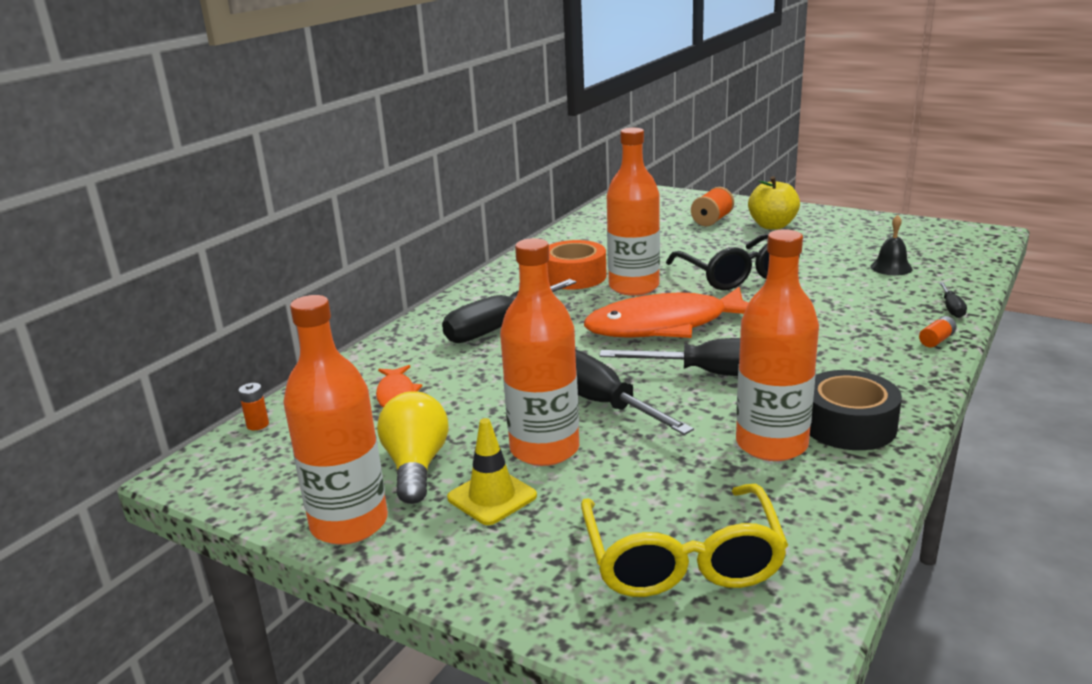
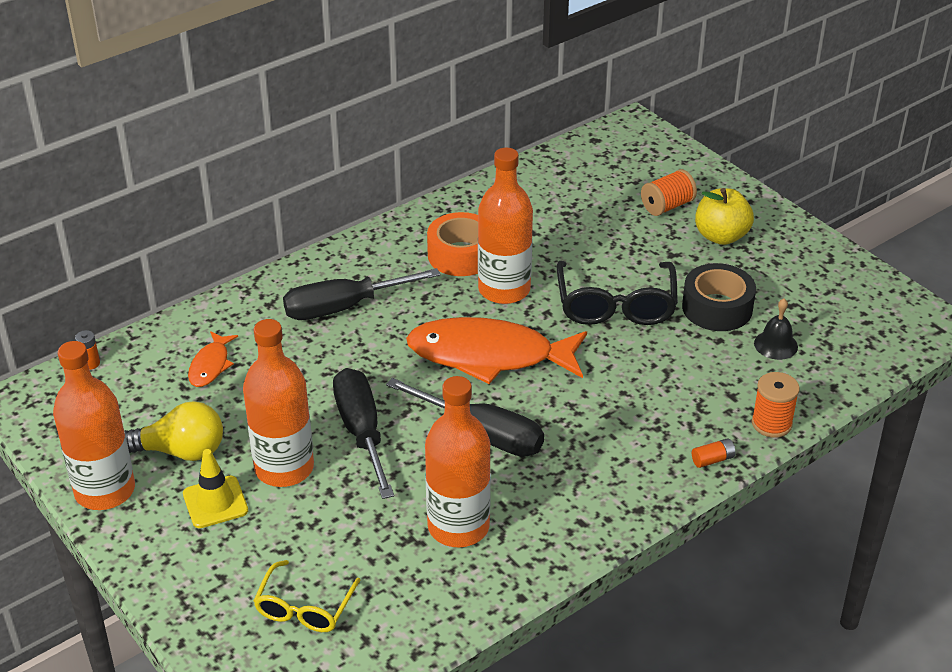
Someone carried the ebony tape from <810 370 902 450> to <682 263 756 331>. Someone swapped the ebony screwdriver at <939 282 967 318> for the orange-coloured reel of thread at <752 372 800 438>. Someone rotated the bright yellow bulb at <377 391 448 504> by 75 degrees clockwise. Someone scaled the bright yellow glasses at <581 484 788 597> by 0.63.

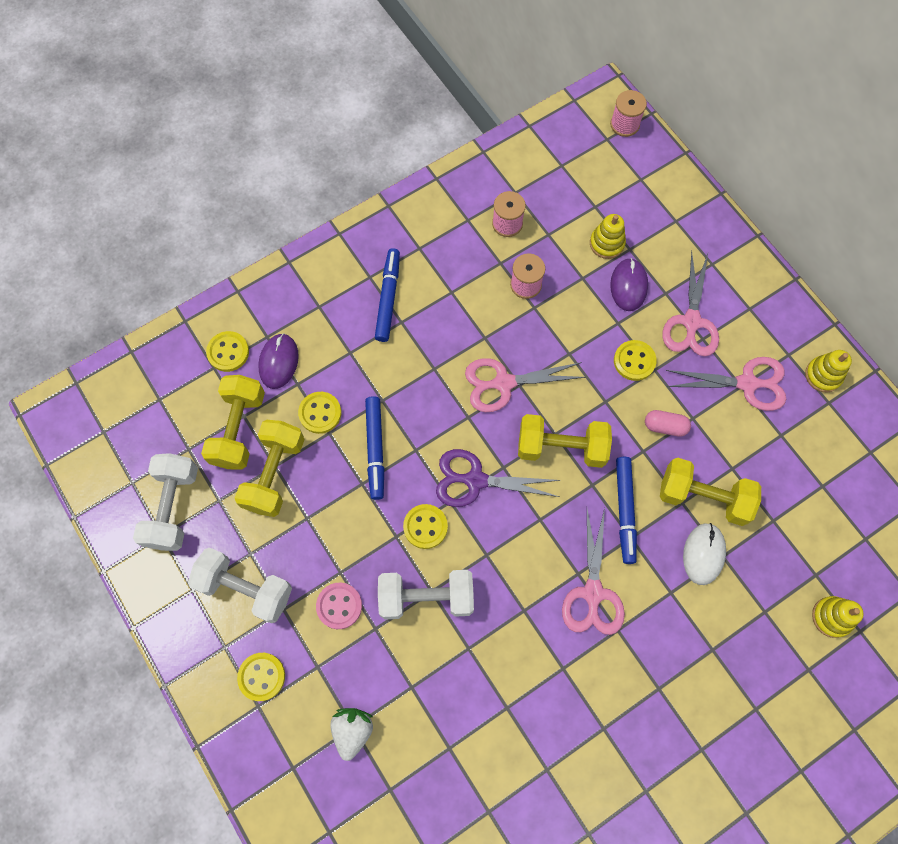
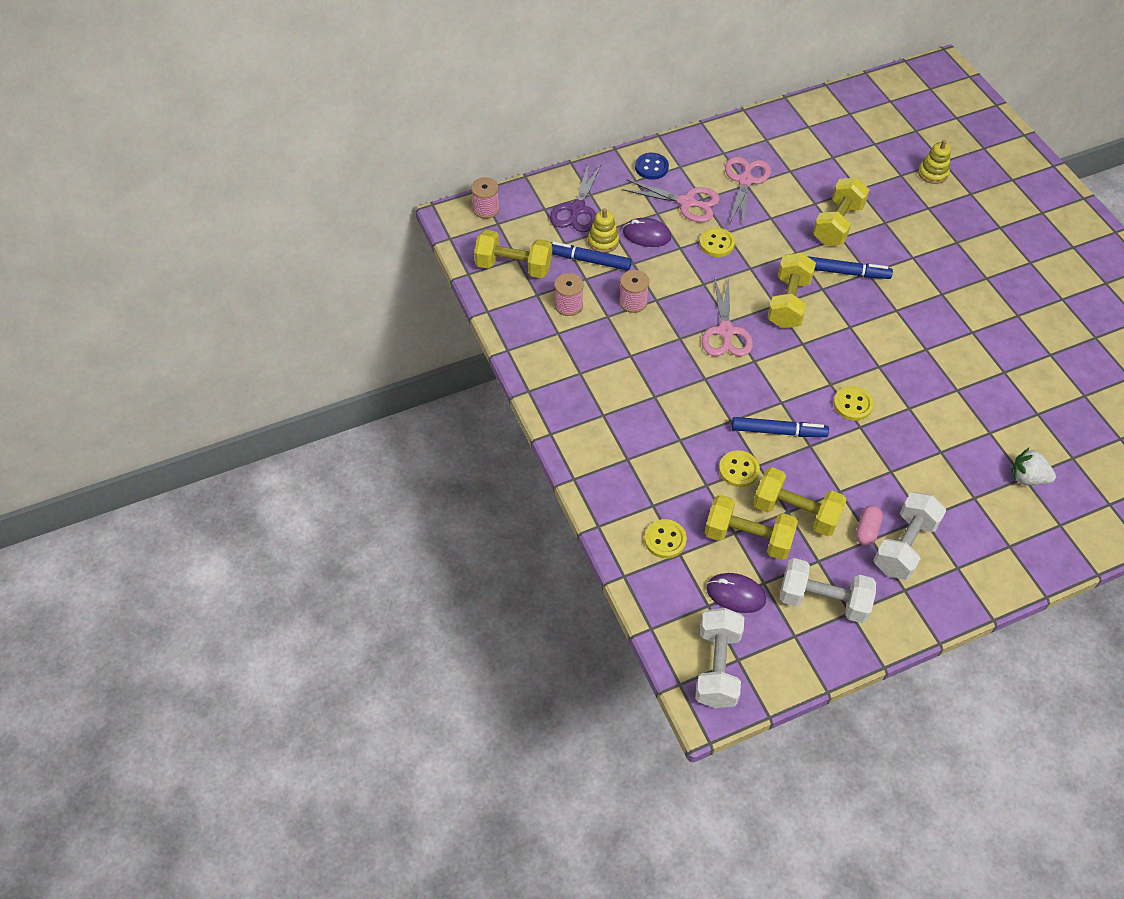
Someone took away the bright yellow sewing button at <237 653 285 701>. Someone took away the pink sewing button at <316 583 362 629>. Someone took away the pink shears at <562 508 625 635>. Someone took away the white PC mouse at <683 523 726 585>. Someone took away the bright yellow stacking toy at <805 350 852 392>. Someone put down the bright yellow hand weight at <474 230 552 278>. Someone put down the blue sewing button at <635 153 669 180>. Someone carried the purple PC mouse from <258 333 299 389> to <706 573 766 613>. Someone carried the blue marker pen from <375 248 400 342> to <551 241 632 271>. Someone carried the white hand weight from <378 570 474 619> to <695 608 744 708>. Someone carried the purple shears from <436 449 561 507> to <550 162 602 232>. Someone carried the pink pill shape from <645 410 691 437> to <855 506 883 546>.

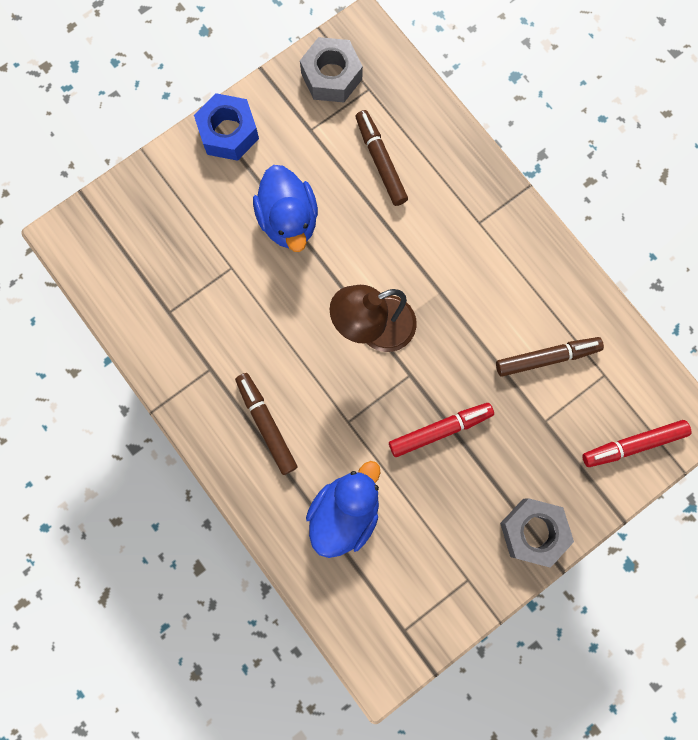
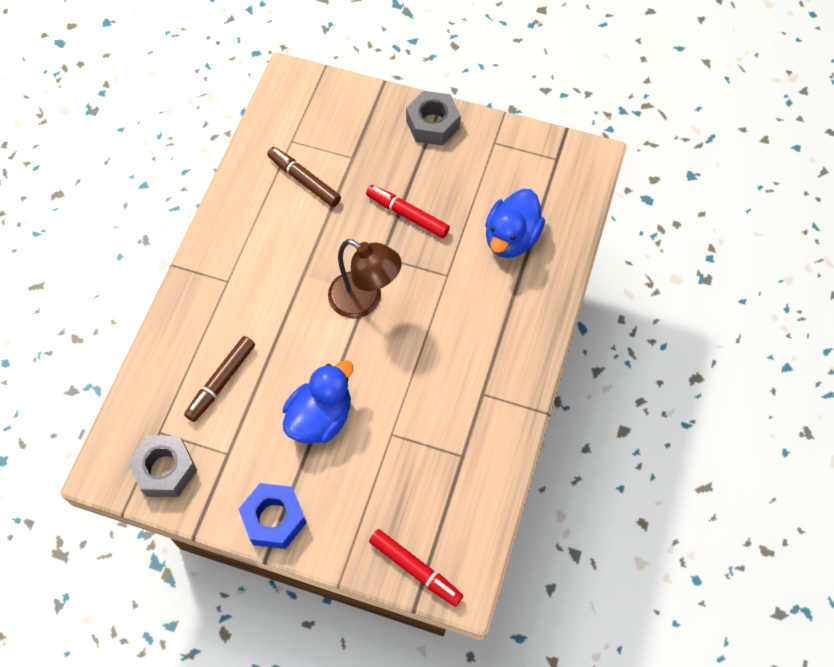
Someone took away the dark brown marker pen at <235 373 297 475>. Someone carried the scarlet marker pen from <582 420 692 467> to <369 529 463 607>. Someone rotated the blue toy duck at <306 461 381 558> by 60 degrees counterclockwise.

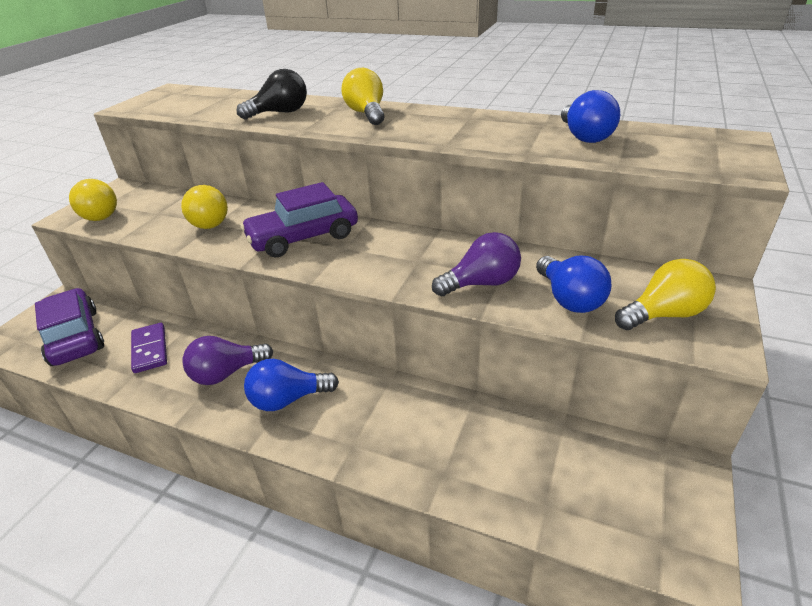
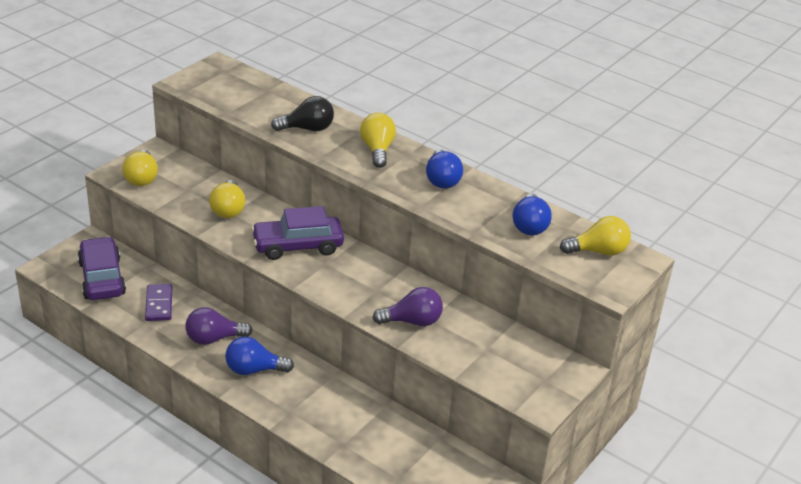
Someone carried the blue bulb from <536 255 612 313> to <426 149 463 189>. Someone carried the bright yellow bulb from <615 259 716 330> to <560 216 631 255>.

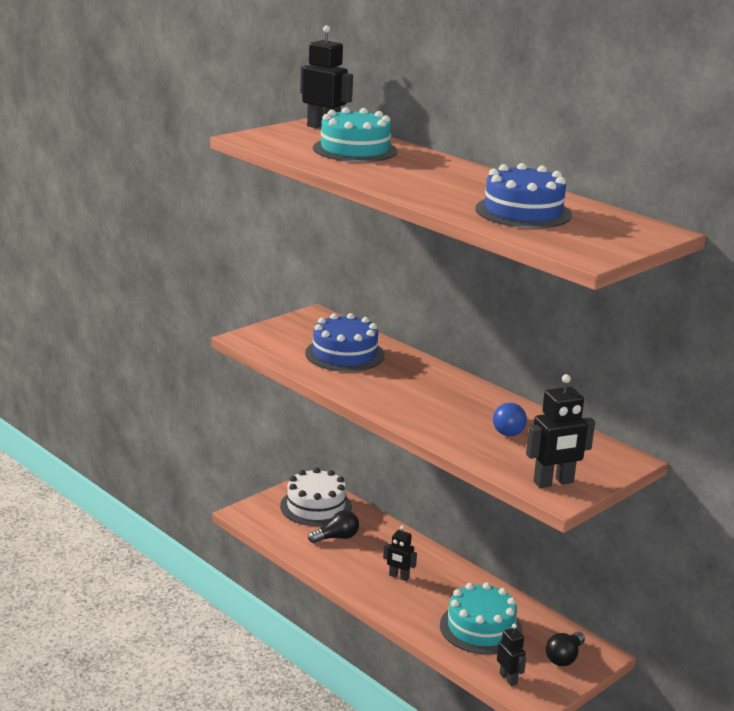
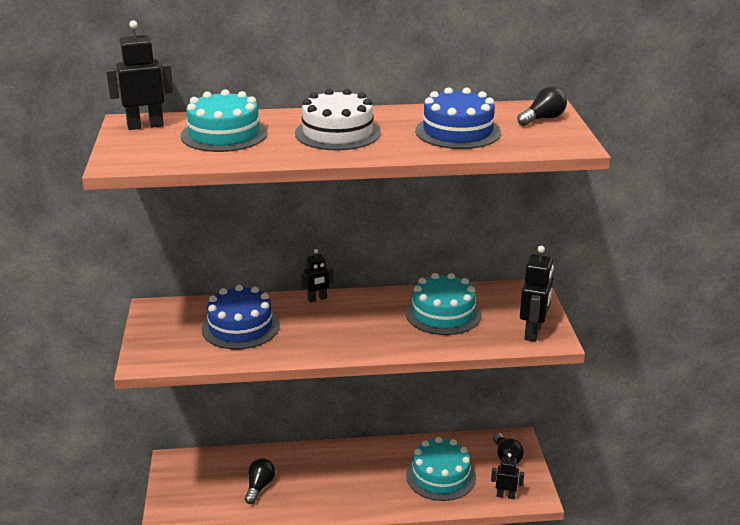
Someone put down the ebony bulb at <517 86 567 126>. Someone carried the white gateau from <280 468 352 526> to <295 89 381 150>. Someone carried the ebony robot from <383 525 417 581> to <301 249 334 302>. Someone swapped the blue bulb at <493 403 527 436> for the aqua gateau at <405 273 482 335>.

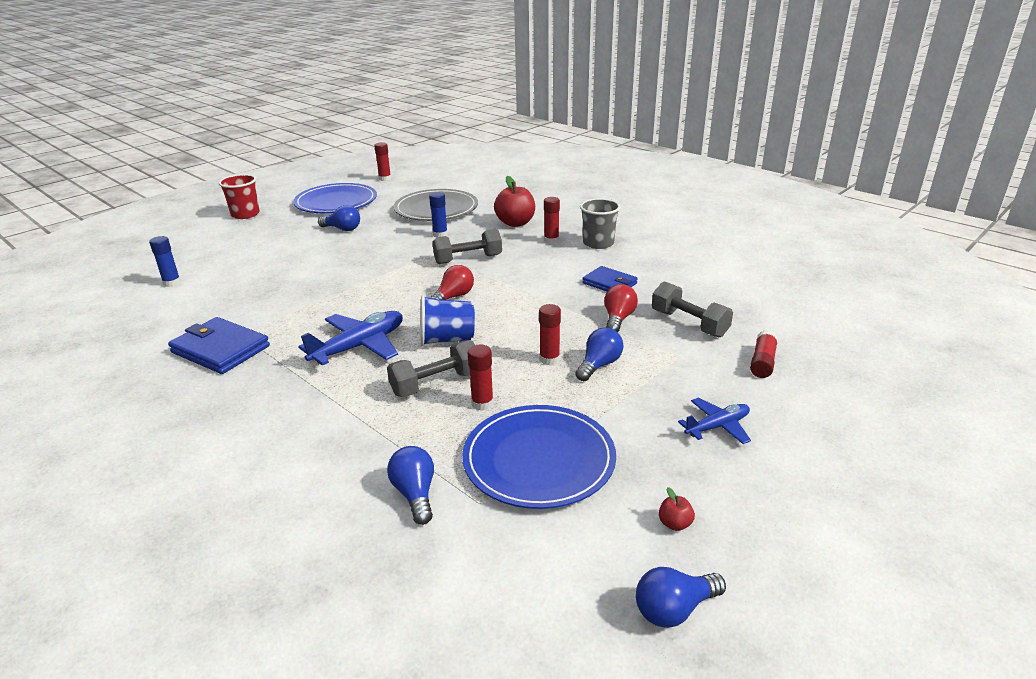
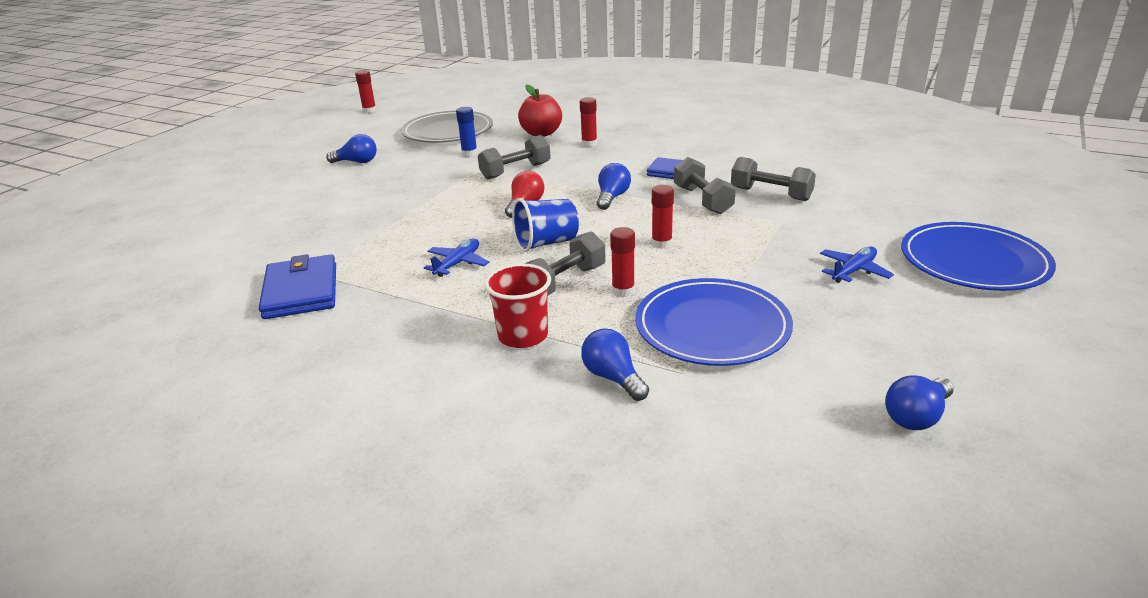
Someone took away the blue glue stick at <149 236 181 287>. Someone took away the ash-grey tumbler at <580 198 621 249>. Someone took away the scarlet toy apple at <659 487 695 531>. Someone took away the scarlet glue stick at <750 330 778 378>. Someone carried the scarlet tumbler from <219 174 260 219> to <484 263 551 348>. Someone carried the blue flat dish from <293 183 377 213> to <901 222 1056 291>. Someone carried the blue bulb from <575 327 623 381> to <597 163 631 210>. Someone swapped the scarlet bulb at <604 284 638 332> for the ash-grey hand weight at <674 157 736 214>. Someone rotated the blue wallet at <168 317 270 374> by 60 degrees clockwise. Someone scaled the blue aeroplane at <298 311 403 365> by 0.60.

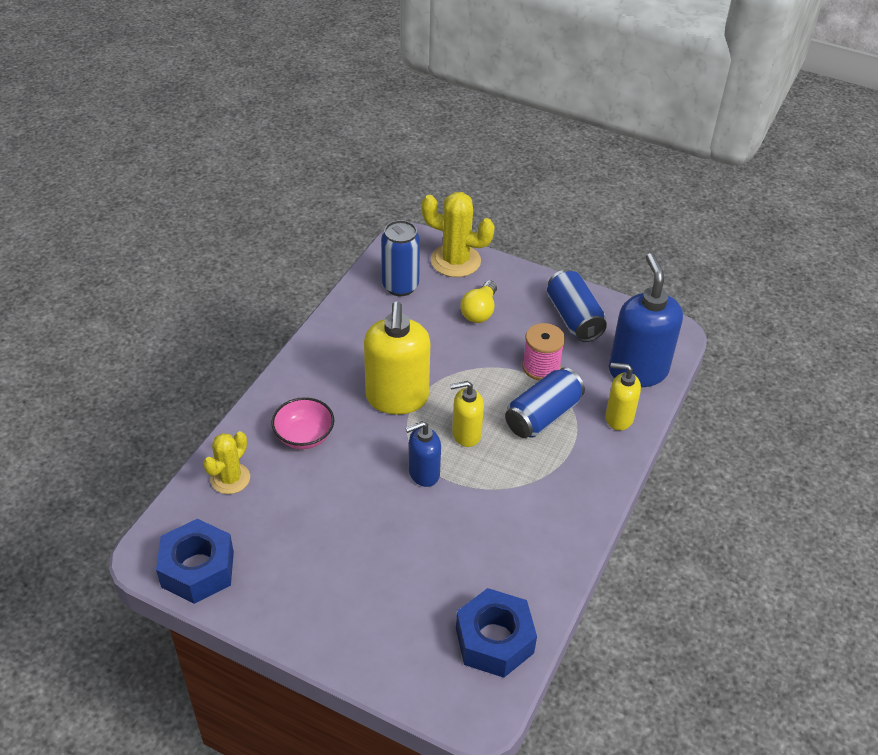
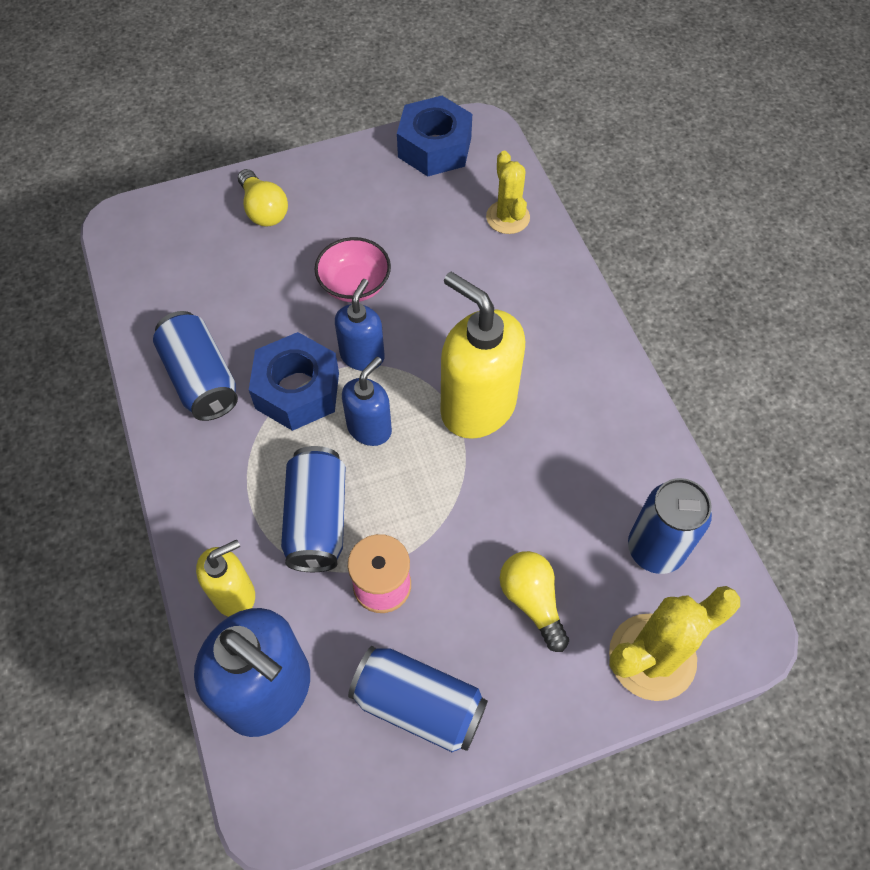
Someone put down the blue can at <153 311 238 421>. Someone put down the bright yellow bulb at <238 169 288 227>. Someone carried the pink deep dish from <271 397 334 449> to <314 237 391 302>. Someone carried the blue hexagon nut from <456 588 537 678> to <249 332 339 431>. Someone repainted the bright yellow pump bottle at <450 381 484 447>, which became the blue pump bottle at <342 357 392 446>.

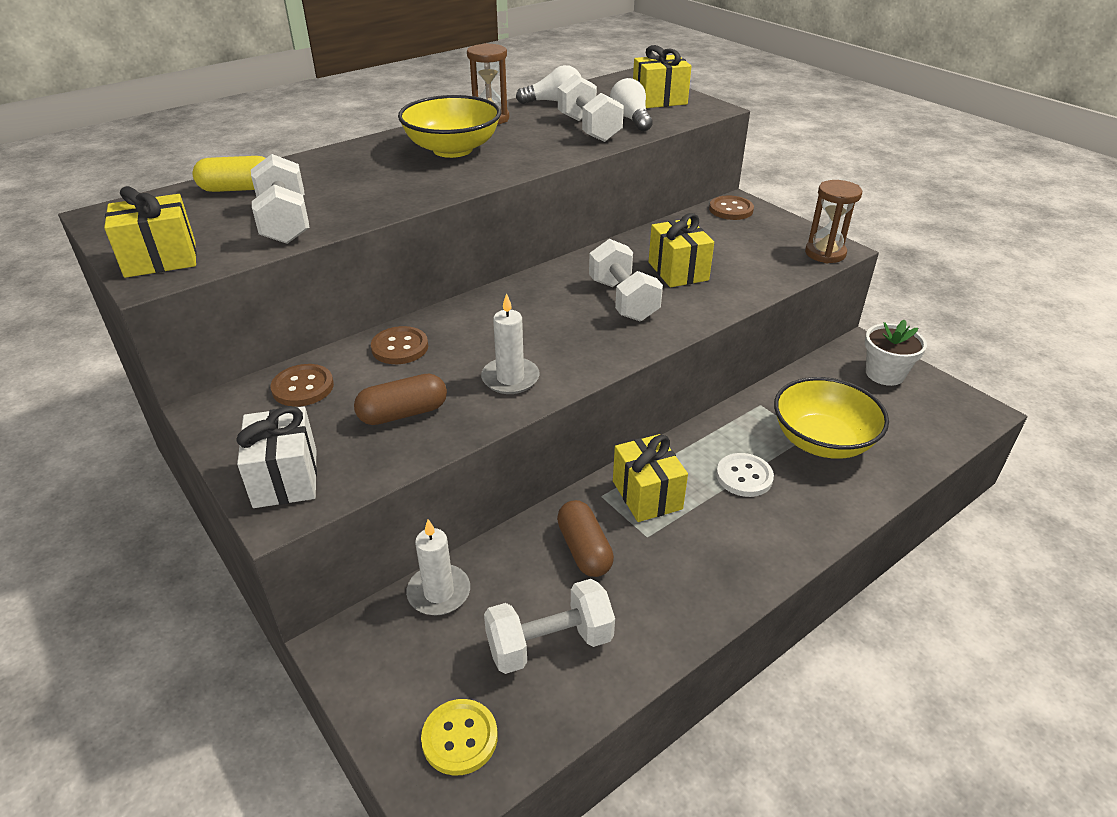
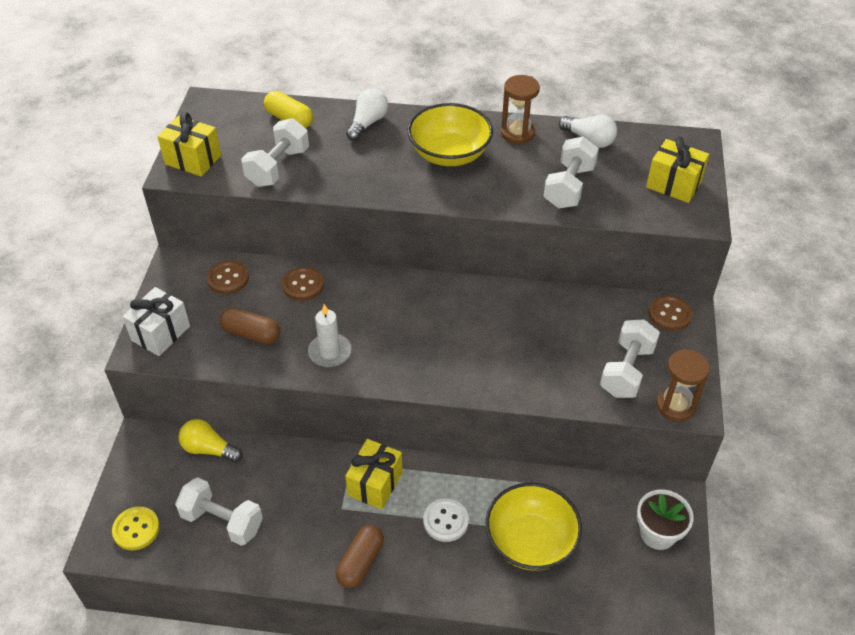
Someone took away the bright yellow wrapped gift at <649 213 714 287>. Someone carried the dark brown pill shape from <557 500 614 577> to <336 525 384 588>. Someone carried the white hand weight from <589 239 663 321> to <600 319 660 398>. Someone carried the white bulb from <610 78 653 131> to <346 88 388 141>. Someone swapped the white wax candle at <406 519 470 616> for the bright yellow bulb at <179 419 243 463>.

